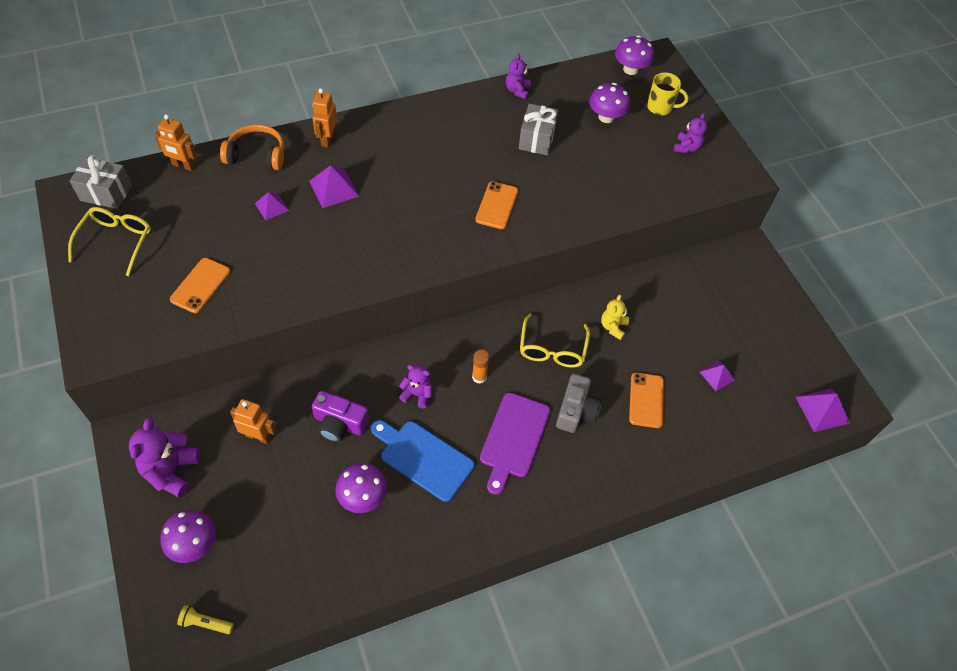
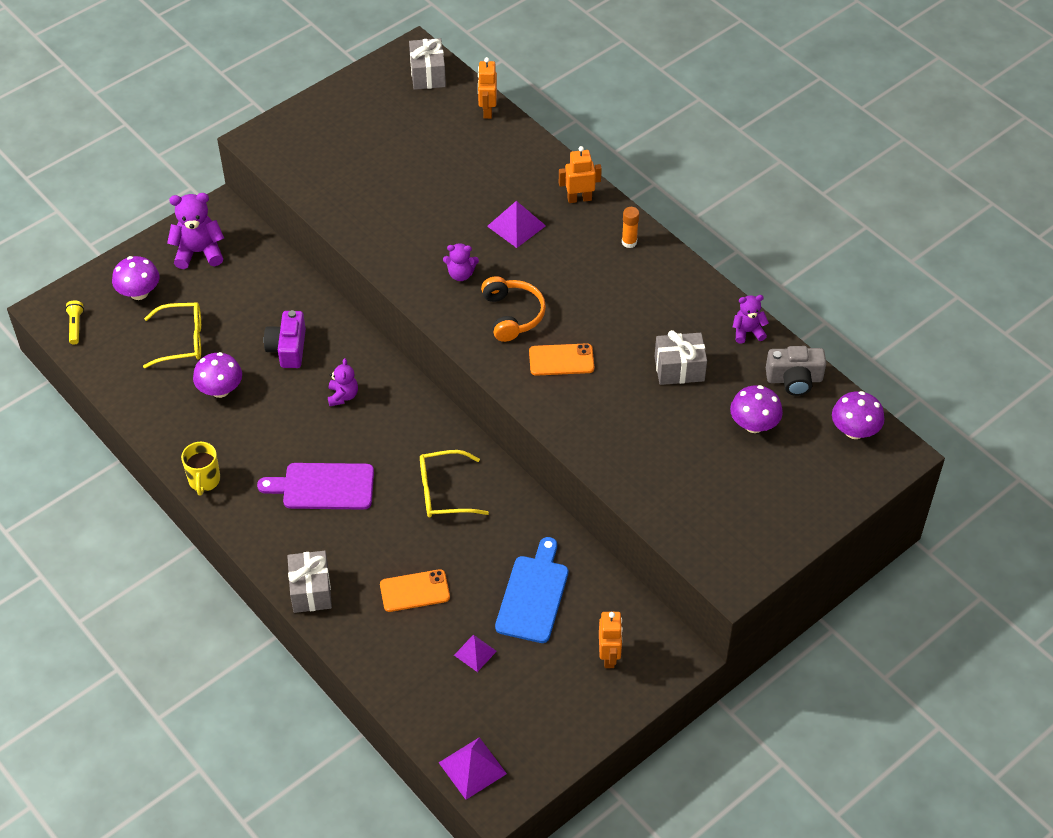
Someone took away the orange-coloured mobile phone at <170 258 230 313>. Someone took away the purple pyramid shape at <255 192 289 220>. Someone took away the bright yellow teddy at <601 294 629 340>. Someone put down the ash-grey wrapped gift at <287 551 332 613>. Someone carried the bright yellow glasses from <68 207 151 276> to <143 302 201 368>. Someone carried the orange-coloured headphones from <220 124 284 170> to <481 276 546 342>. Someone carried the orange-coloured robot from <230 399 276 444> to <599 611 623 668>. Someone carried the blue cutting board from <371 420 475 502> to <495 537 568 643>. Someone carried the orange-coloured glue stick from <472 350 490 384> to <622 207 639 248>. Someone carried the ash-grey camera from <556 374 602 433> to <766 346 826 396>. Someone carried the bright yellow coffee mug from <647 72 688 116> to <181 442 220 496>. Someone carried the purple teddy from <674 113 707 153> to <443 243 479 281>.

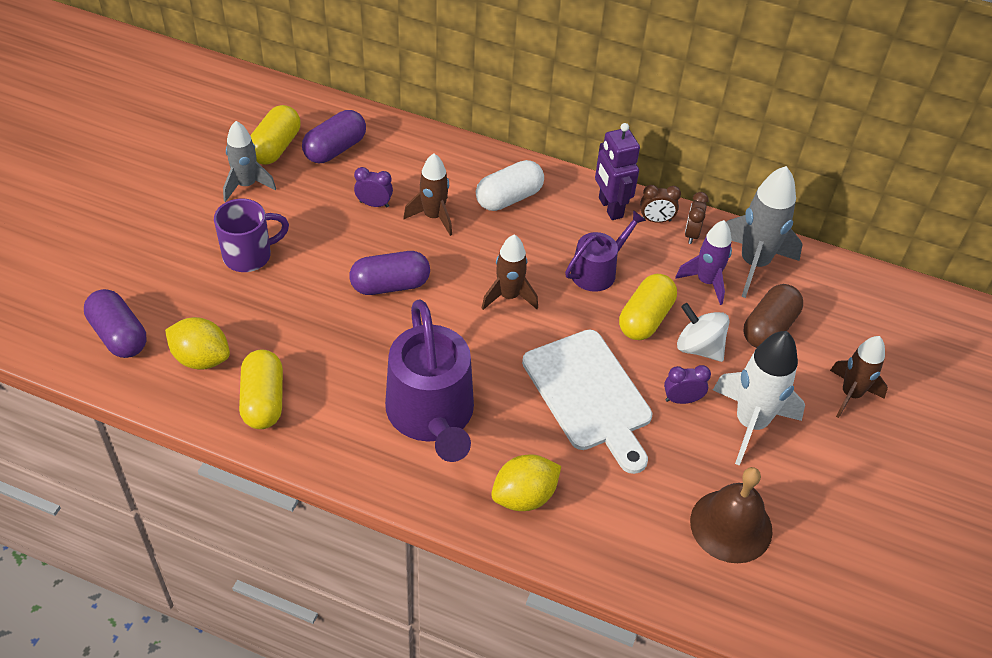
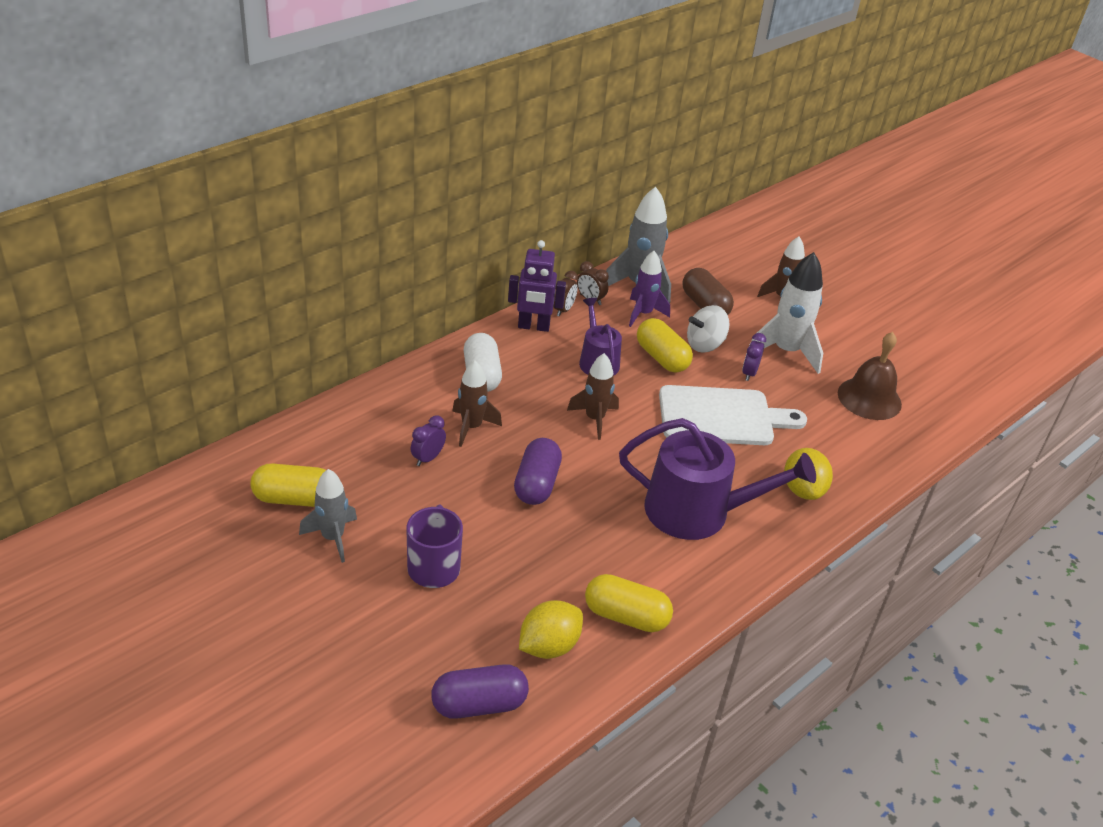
Someone took away the purple pill shape at <302 110 366 163>. Someone rotated the bright yellow pill shape at <250 105 301 165> by 45 degrees counterclockwise.

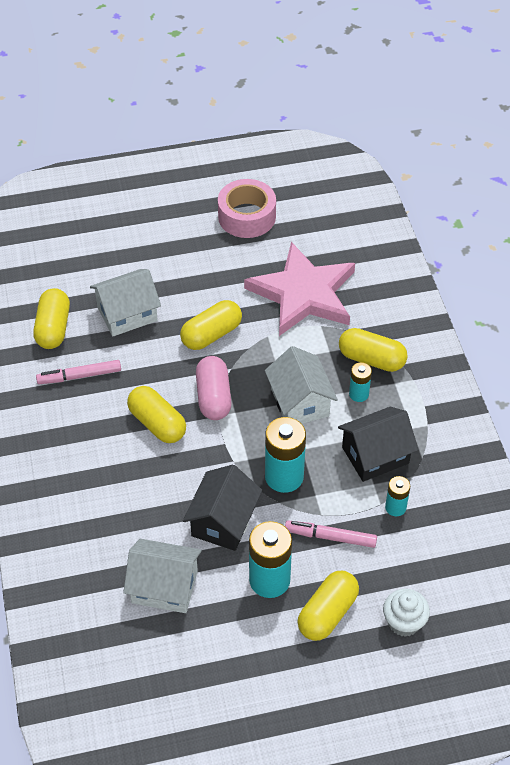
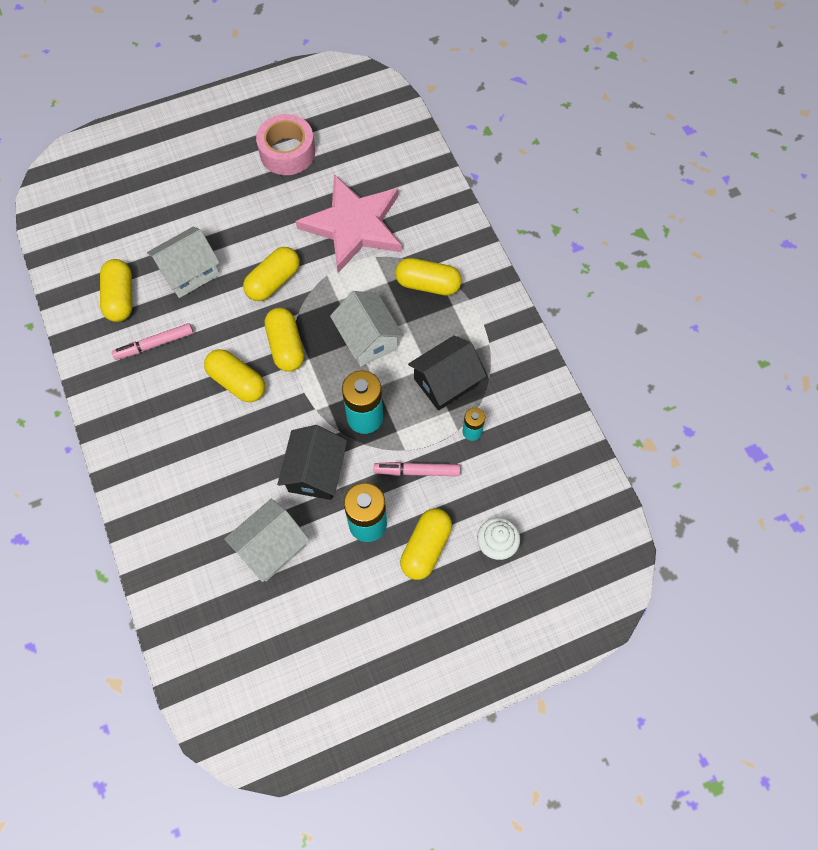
Someone took away the aqua AA battery at <349 362 372 402>. Someone repainted the pink pill shape at <196 356 232 420>, which became the bright yellow pill shape at <265 308 304 372>. Someone rotated the white cottage at <123 539 202 613> by 45 degrees counterclockwise.

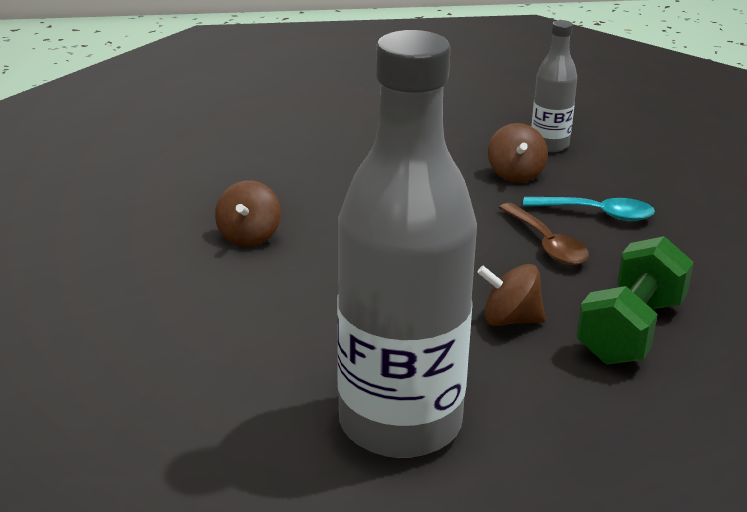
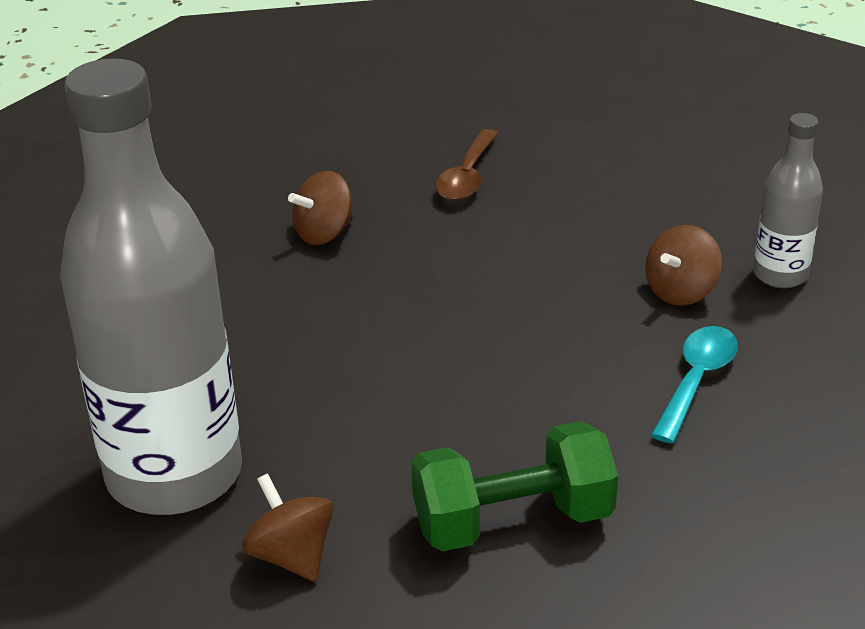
Someone carried the dark brown spinning top from <477 264 546 326> to <242 474 333 582>. Someone carried the dark brown teaspoon from <499 203 589 265> to <435 129 499 201>. Someone rotated the aqua teaspoon at <523 197 655 221> by 120 degrees counterclockwise.

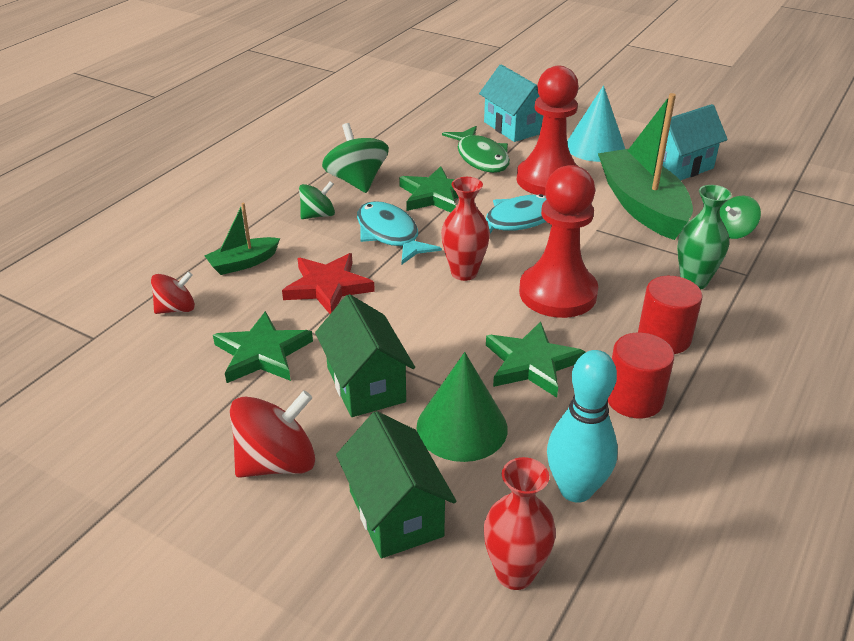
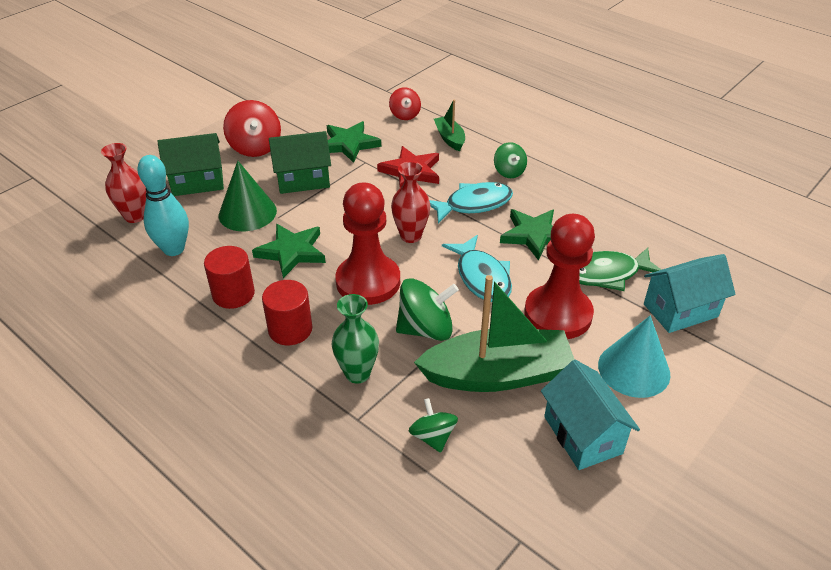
Someone carried the emerald spinning top from <322 123 389 193> to <396 278 459 341>.

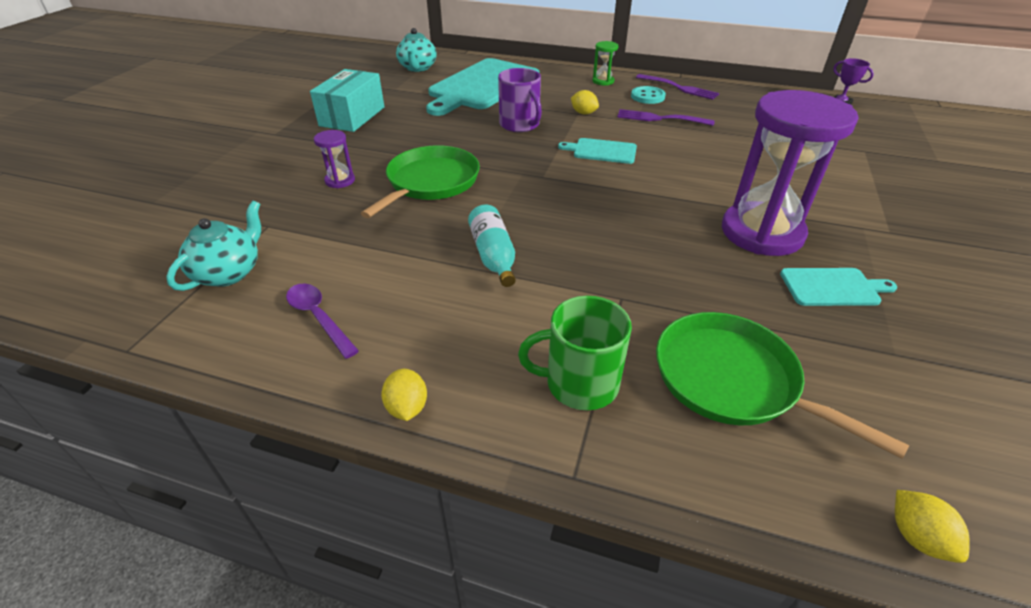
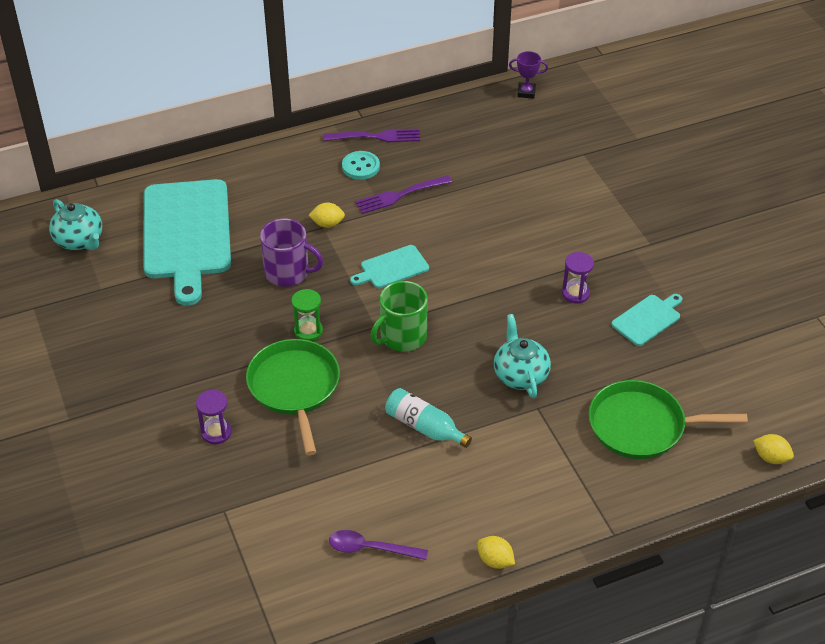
Someone took away the aqua parcel at <310 69 384 132>. Someone carried the aqua china teapot from <166 201 261 291> to <494 314 551 398>. Someone carried the emerald coffee mug from <518 296 632 410> to <370 281 428 352>. Someone carried the emerald sand timer from <592 41 618 85> to <291 289 323 341>. Someone scaled the purple sand timer at <722 90 858 256> by 0.42.

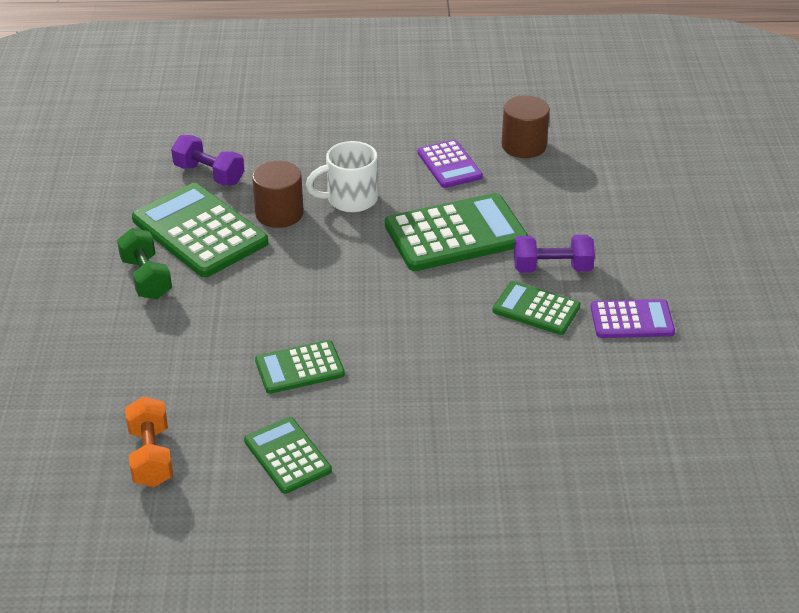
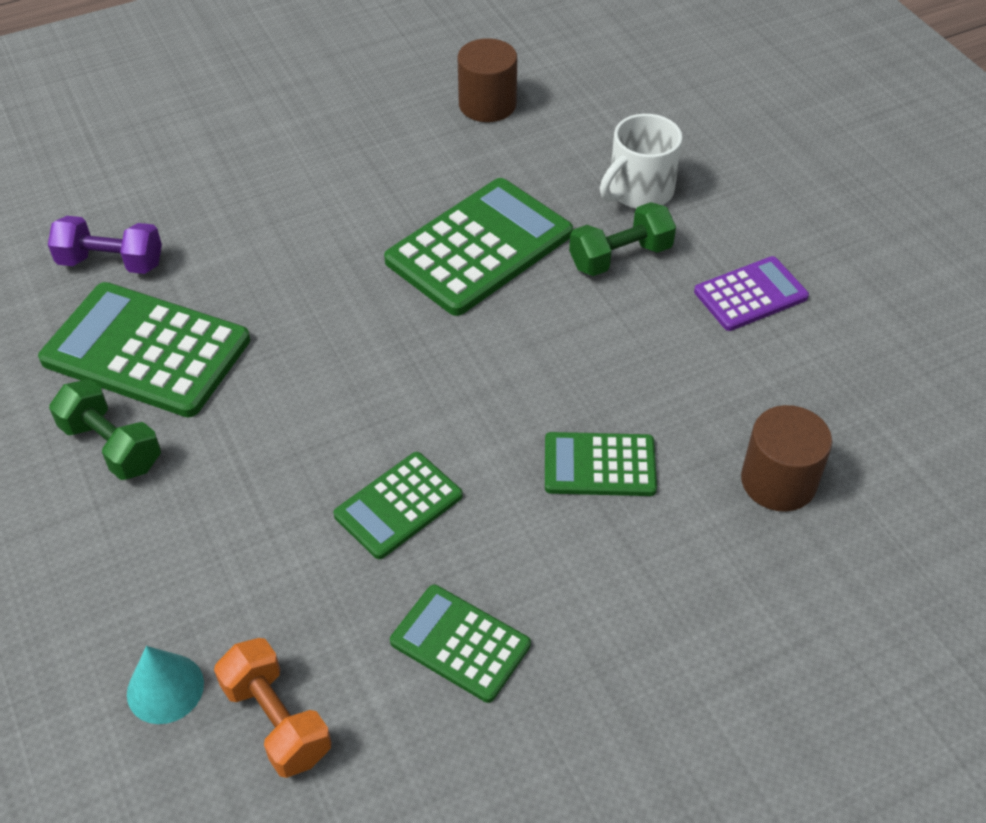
Someone took away the purple calculator at <417 140 483 188>. Someone put down the aqua cone shape at <127 646 204 724>. Someone carried the dark brown cylinder shape from <252 161 304 228> to <741 405 832 512>. Someone carried the white coffee mug from <306 141 378 212> to <600 114 682 209>. Someone carried the emerald calculator from <493 281 581 335> to <545 432 657 496>. Someone repainted the purple hand weight at <514 235 595 273>, which became the emerald hand weight at <569 202 676 276>.

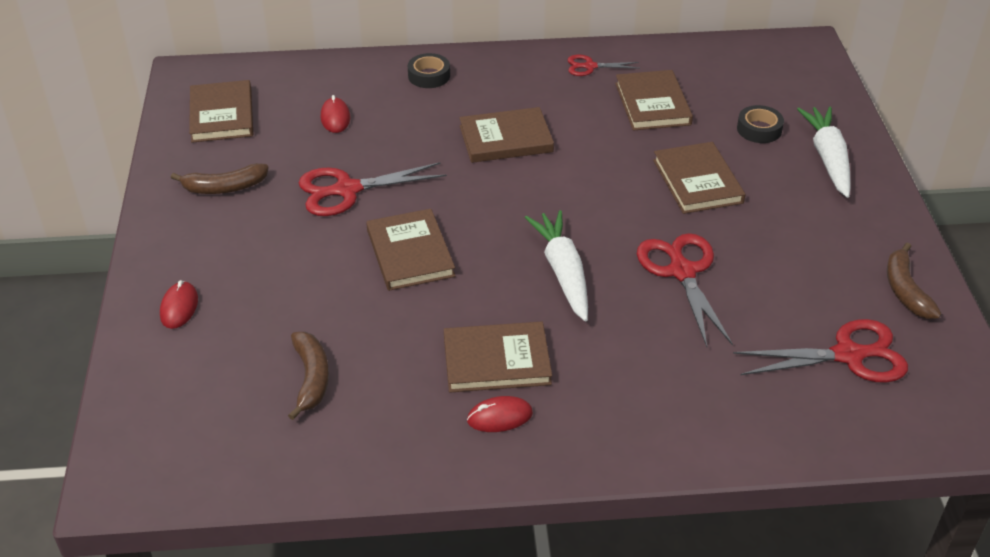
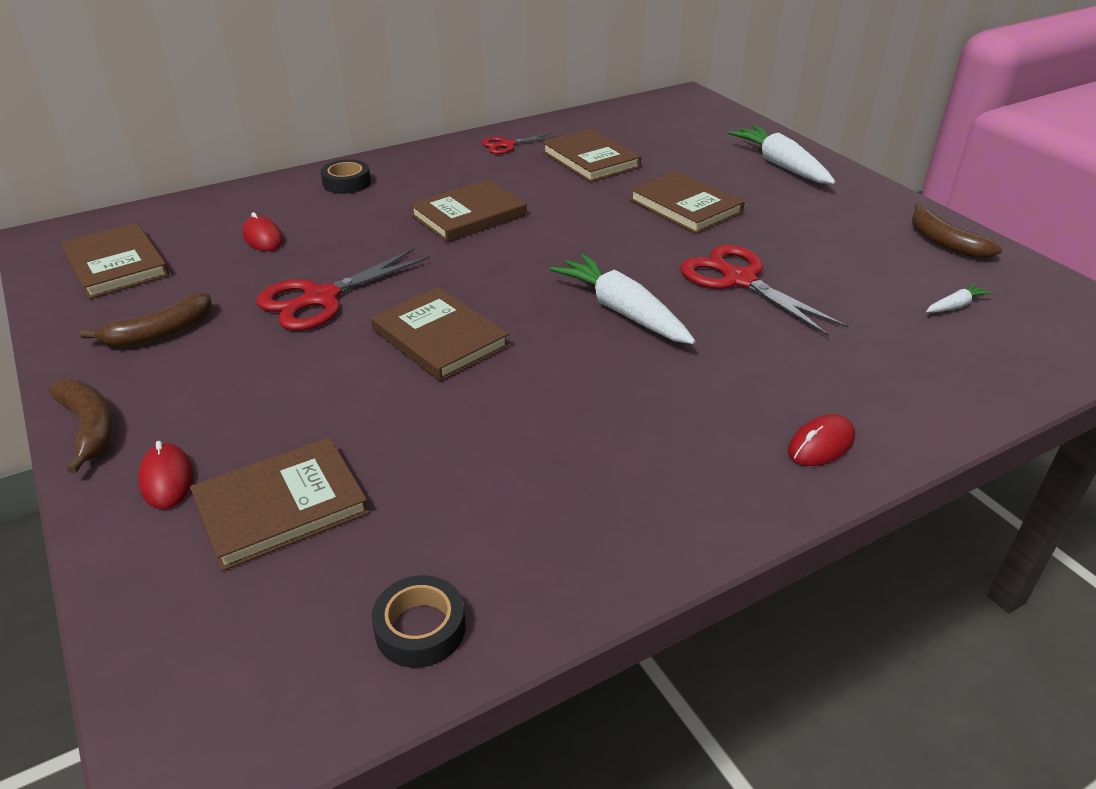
Someone carried the dark brown banana fruit from <288 332 329 420> to <48 380 114 474>. Someone carried the dark brown book from <444 322 552 392> to <190 437 369 571>. Someone carried the scarlet PC mouse from <467 396 533 432> to <788 414 855 466>. Someone carried the ebony tape from <737 105 784 143> to <372 575 466 668>. Someone swapped the scarlet shears at <733 319 908 383> for the white toy carrot at <926 283 992 313>.

